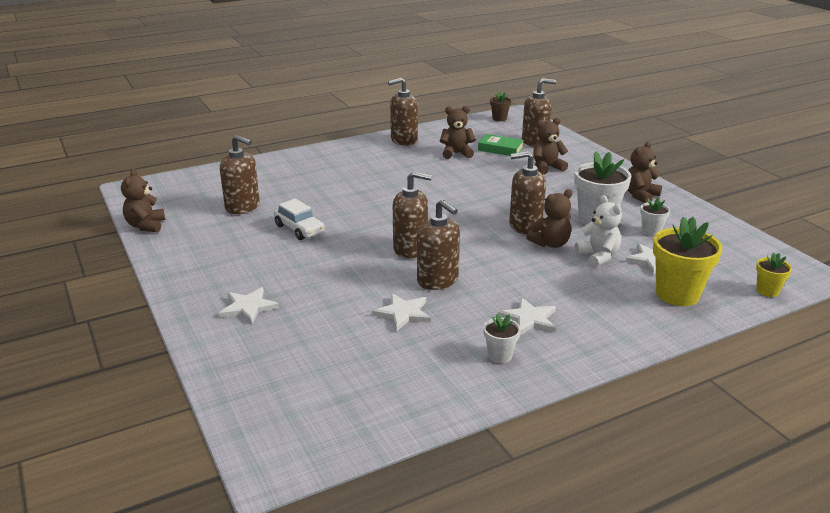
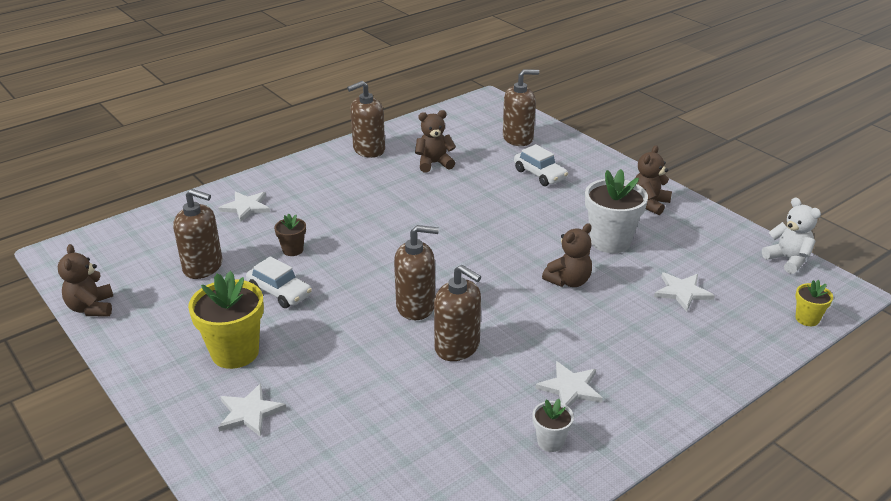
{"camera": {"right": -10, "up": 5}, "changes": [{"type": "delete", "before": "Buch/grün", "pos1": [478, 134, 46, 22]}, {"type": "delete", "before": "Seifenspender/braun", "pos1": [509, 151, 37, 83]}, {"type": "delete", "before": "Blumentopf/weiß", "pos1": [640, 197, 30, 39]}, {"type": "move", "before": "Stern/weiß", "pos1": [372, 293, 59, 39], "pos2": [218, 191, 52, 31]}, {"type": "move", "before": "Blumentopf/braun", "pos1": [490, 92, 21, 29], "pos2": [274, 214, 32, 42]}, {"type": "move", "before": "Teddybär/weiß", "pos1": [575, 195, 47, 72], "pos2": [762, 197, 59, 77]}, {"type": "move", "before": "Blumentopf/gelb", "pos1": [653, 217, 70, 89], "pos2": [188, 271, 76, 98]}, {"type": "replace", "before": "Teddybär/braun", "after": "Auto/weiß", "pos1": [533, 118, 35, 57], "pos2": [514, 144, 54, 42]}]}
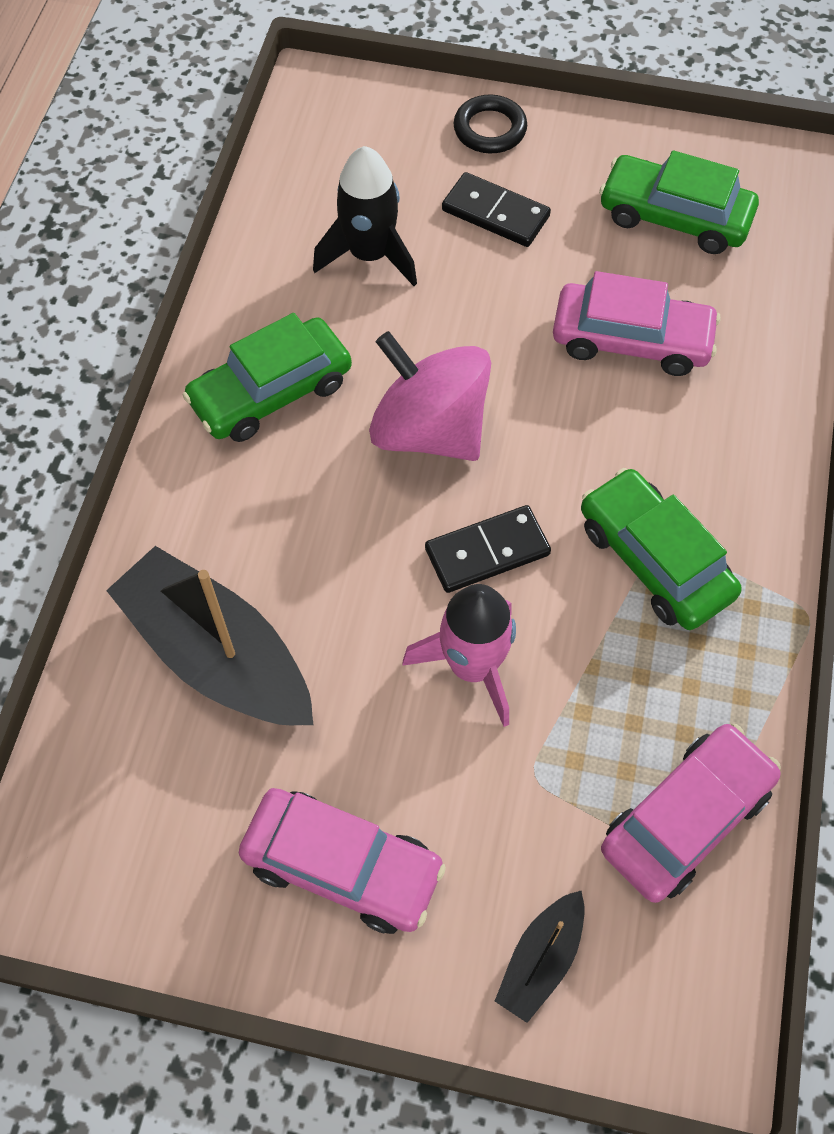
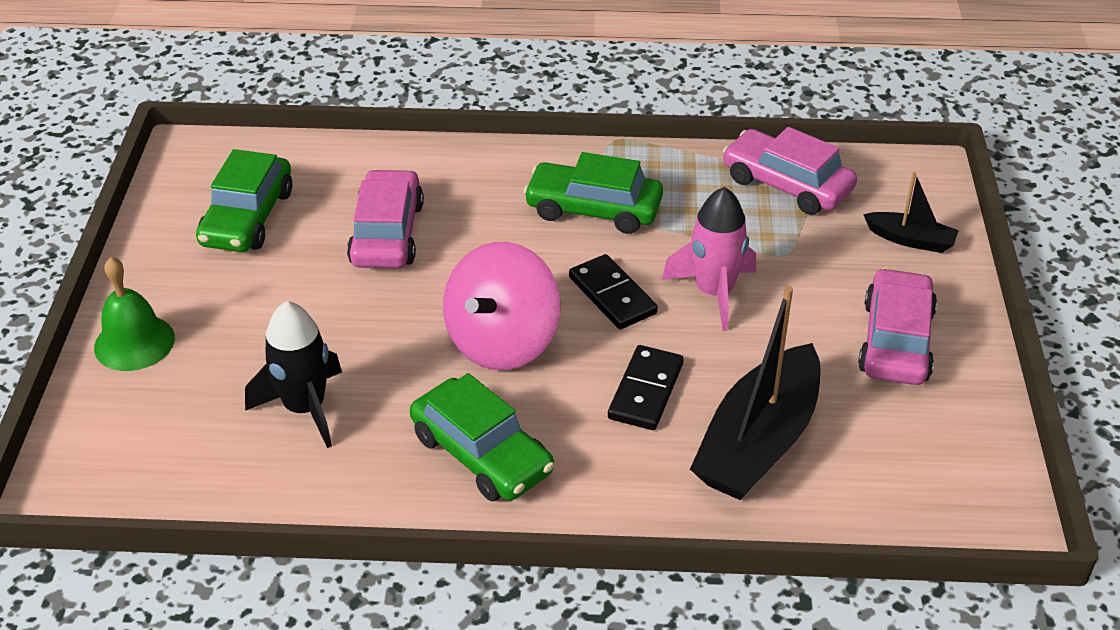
{"camera": {"right": -100, "up": -20}, "changes": [{"type": "move", "before": "Dominostein/schwarz", "pos1": [442, 172, 109, 75], "pos2": [608, 345, 76, 85]}, {"type": "replace", "before": "Ring/schwarz", "after": "Glocke/grün", "pos1": [454, 94, 73, 59], "pos2": [94, 257, 81, 114]}, {"type": "rotate", "before": "Auto/grün", "pos1": [581, 468, 160, 162], "pos2": [524, 152, 139, 82], "turn": 60}]}
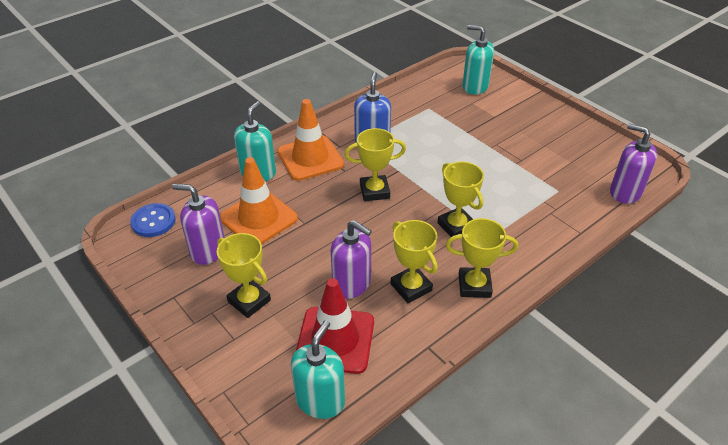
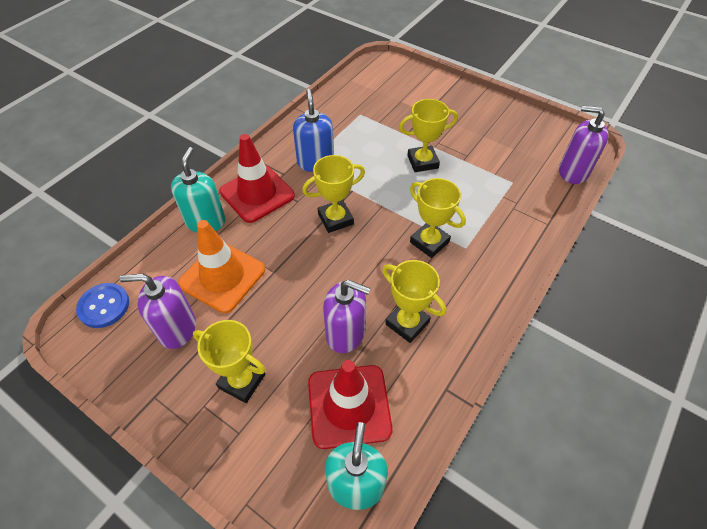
{"camera": {"right": -15, "up": 10}, "changes": [{"type": "delete", "before": "Seifenspender/türkis", "pos1": [462, 25, 32, 69]}, {"type": "move", "before": "Pokal/gelb", "pos1": [446, 218, 72, 80], "pos2": [399, 99, 59, 73]}, {"type": "recolor", "before": "Leitkegel/orange", "after": "Leitkegel/rot", "pos1": [278, 99, 66, 82], "pos2": [219, 134, 76, 89]}]}
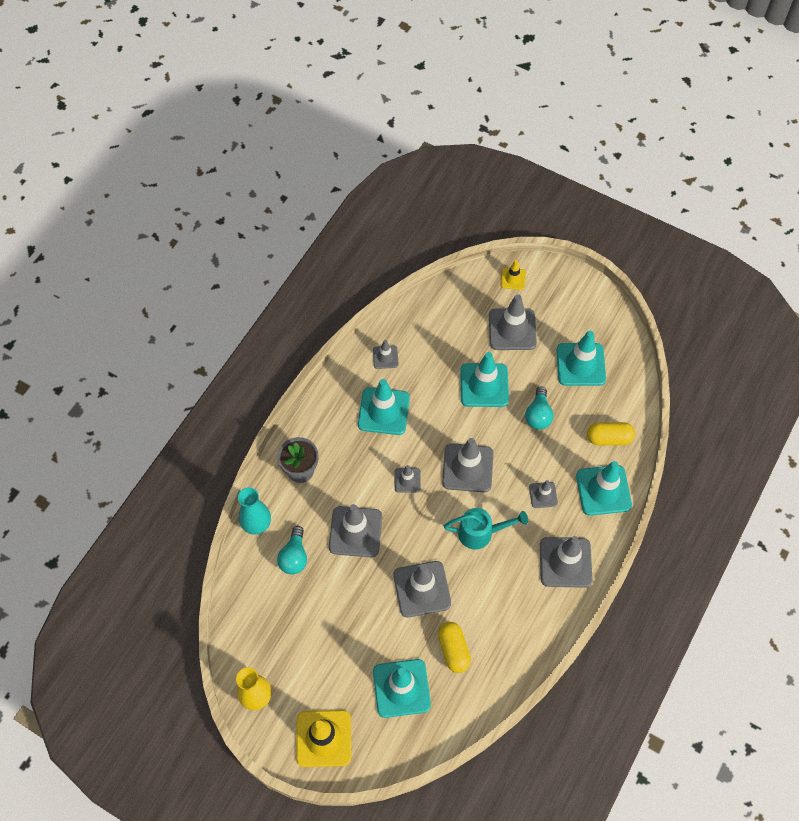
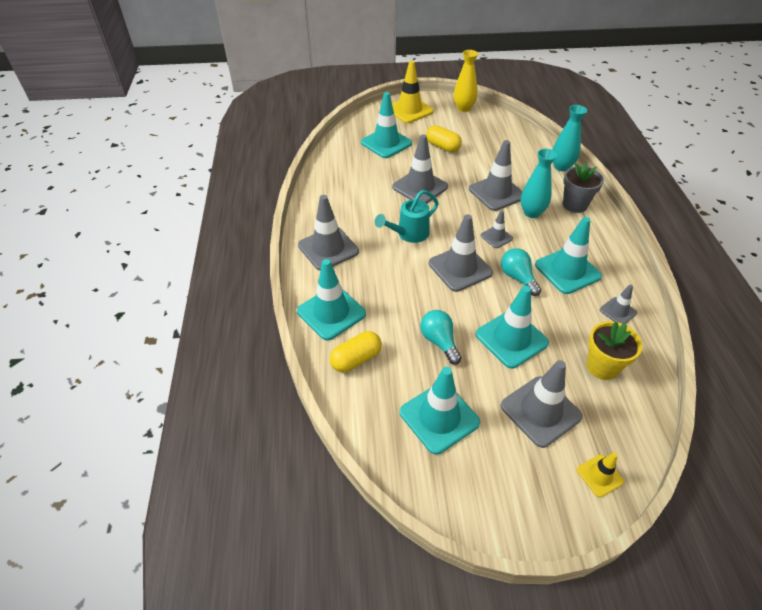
{"camera": {"right": 145, "up": -15}, "changes": [{"type": "delete", "before": "Leitkegel/grau", "pos1": [529, 480, 29, 28]}, {"type": "insert", "after": "Vase/türkis", "pos2": [521, 149, 36, 69]}, {"type": "insert", "after": "Blumentopf/gelb", "pos2": [586, 321, 56, 59]}, {"type": "move", "before": "Glühbirne/türkis", "pos1": [277, 526, 30, 49], "pos2": [501, 248, 40, 48]}, {"type": "move", "before": "Kapsel/gelb", "pos1": [438, 622, 33, 51], "pos2": [426, 125, 36, 27]}]}
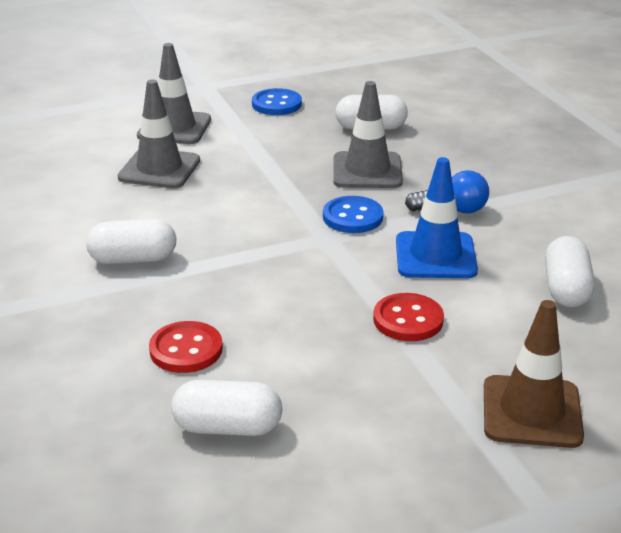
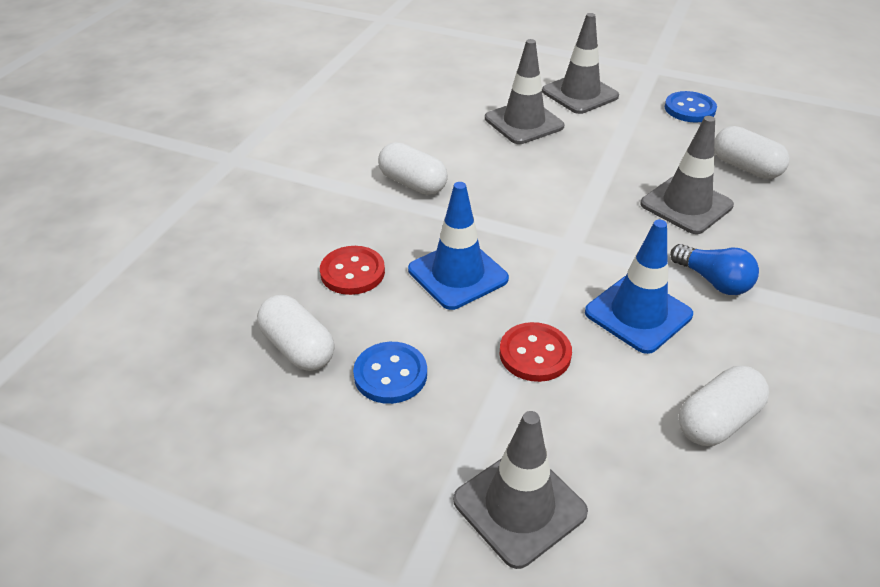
{"camera": {"right": 45, "up": 10}, "changes": [{"type": "insert", "after": "Leitkegel/blau", "pos2": [408, 182, 101, 128]}, {"type": "move", "before": "Knopf/blau", "pos1": [323, 196, 60, 37], "pos2": [353, 342, 74, 62]}, {"type": "recolor", "before": "Leitkegel/braun", "after": "Leitkegel/grau", "pos1": [484, 300, 100, 148], "pos2": [453, 411, 135, 158]}]}
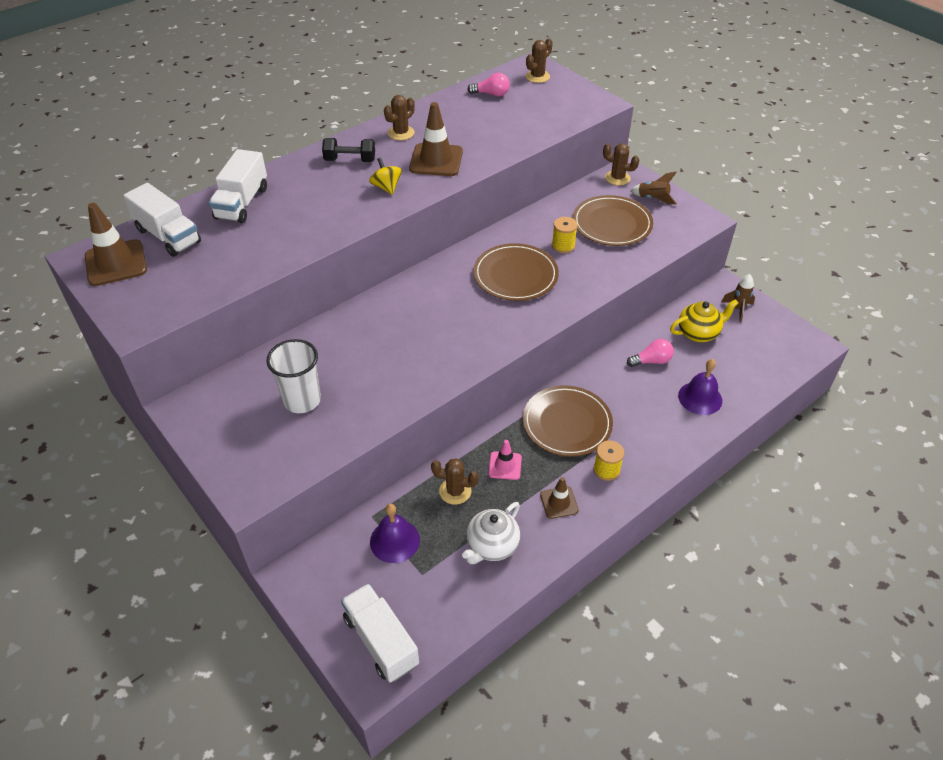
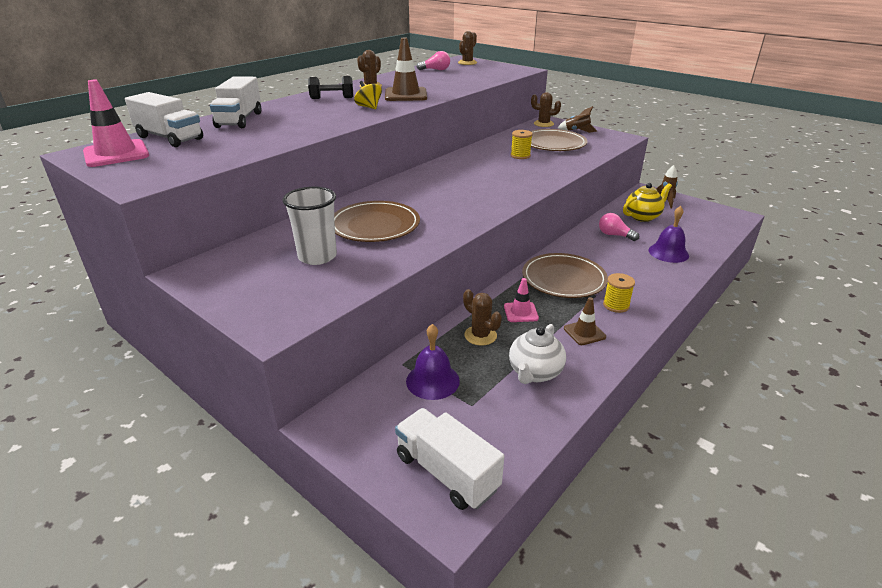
{"camera": {"right": -10, "up": -15}, "changes": [{"type": "move", "before": "Teller/braun", "pos1": [473, 243, 86, 58], "pos2": [334, 201, 86, 41]}, {"type": "recolor", "before": "Leitkegel/braun", "after": "Leitkegel/rosa", "pos1": [85, 203, 62, 83], "pos2": [83, 80, 66, 87]}, {"type": "rotate", "before": "Kaktus/braun", "pos1": [431, 459, 48, 46], "pos2": [463, 289, 39, 57], "turn": 45}, {"type": "rotate", "before": "Glühbirne/rosa", "pos1": [627, 339, 47, 28], "pos2": [599, 213, 40, 28], "turn": -120}]}
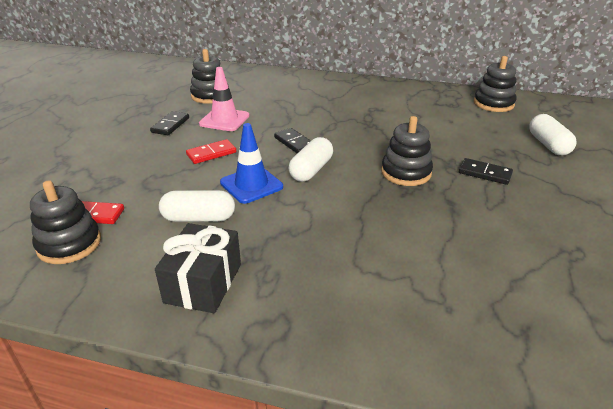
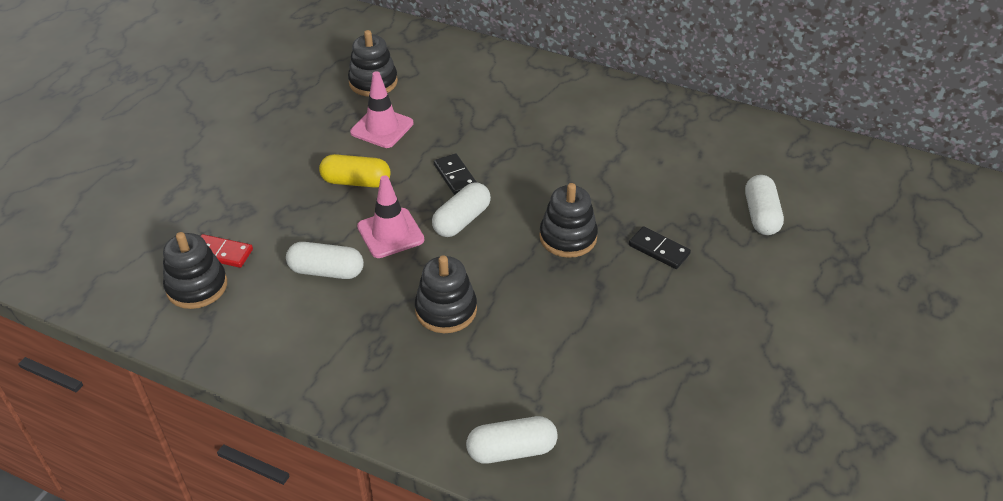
{"camera": {"right": 10, "up": 10}, "changes": [{"type": "delete", "before": "Dominostein/schwarz", "pos1": [150, 111, 39, 24]}, {"type": "delete", "before": "Geschenk/schwarz", "pos1": [155, 223, 86, 90]}, {"type": "insert", "after": "Kapsel/weiß", "pos2": [466, 416, 92, 48]}, {"type": "move", "before": "Stapelspielzeug/schwarz", "pos1": [474, 56, 43, 56], "pos2": [415, 255, 62, 78]}, {"type": "replace", "before": "Dominostein/rot", "after": "Kapsel/gelb", "pos1": [186, 139, 50, 25], "pos2": [319, 154, 72, 34]}, {"type": "recolor", "before": "Leitkegel/blau", "after": "Leitkegel/rosa", "pos1": [220, 123, 63, 81], "pos2": [357, 175, 67, 83]}]}
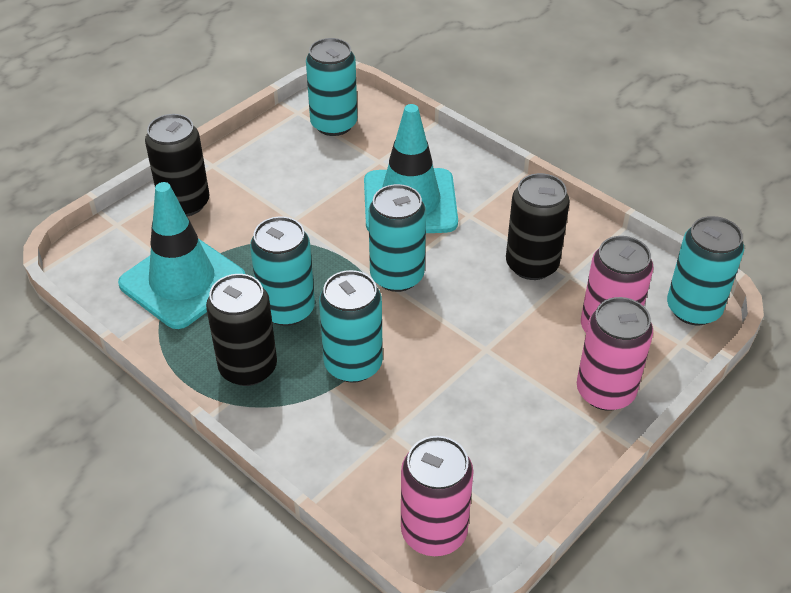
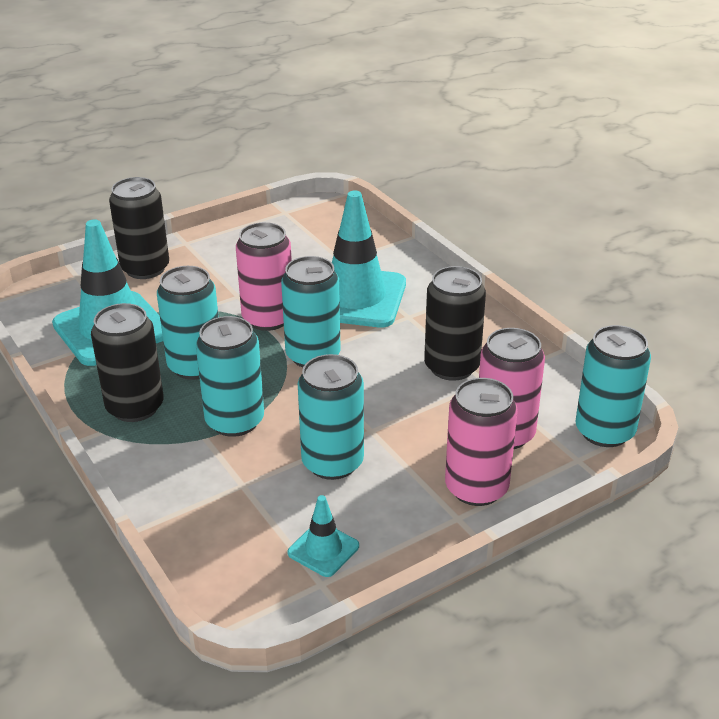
{"camera": {"right": 15, "up": -10}, "changes": [{"type": "insert", "after": "Leitkegel/türkis", "pos2": [287, 495, 72, 82]}, {"type": "move", "before": "Dose/türkis", "pos1": [306, 38, 51, 98], "pos2": [298, 354, 66, 126]}, {"type": "move", "before": "Dose/rosa", "pos1": [401, 436, 73, 120], "pos2": [236, 222, 56, 109]}]}
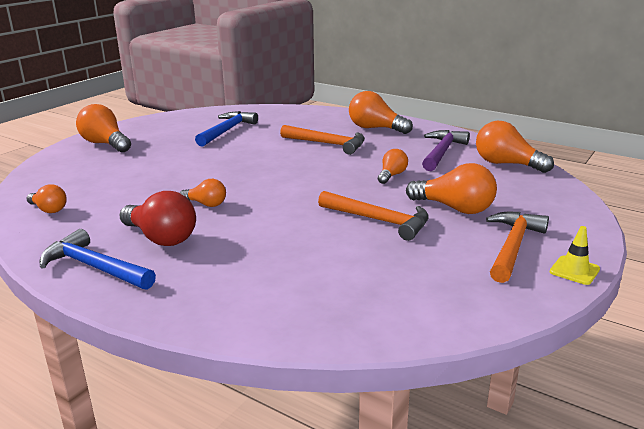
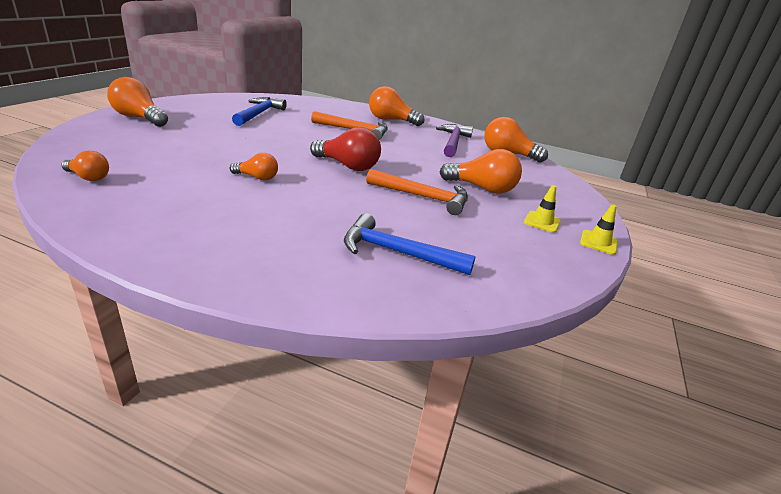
{"camera": {"right": -15, "up": 5}, "changes": [{"type": "delete", "before": "Glühbirne/orange", "pos1": [378, 149, 30, 35]}, {"type": "move", "before": "Hammer/blau", "pos1": [39, 229, 117, 61], "pos2": [344, 213, 131, 62]}, {"type": "move", "before": "Glühbirne/rot", "pos1": [119, 191, 77, 55], "pos2": [310, 127, 71, 44]}, {"type": "replace", "before": "Hammer/orange", "after": "Leitkegel/gelb", "pos1": [486, 212, 63, 71], "pos2": [524, 185, 37, 48]}]}
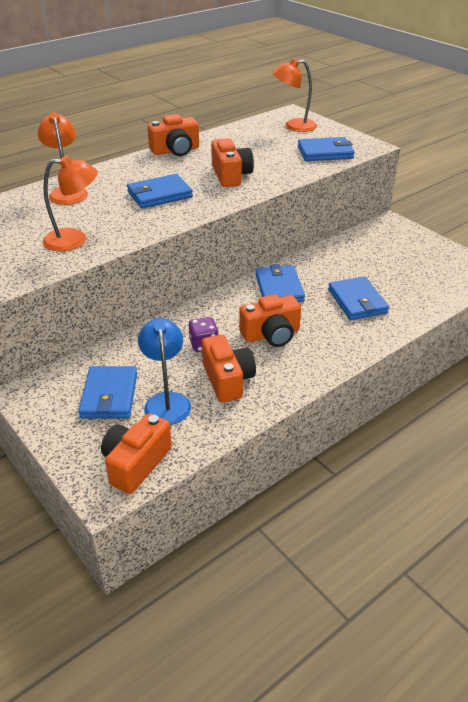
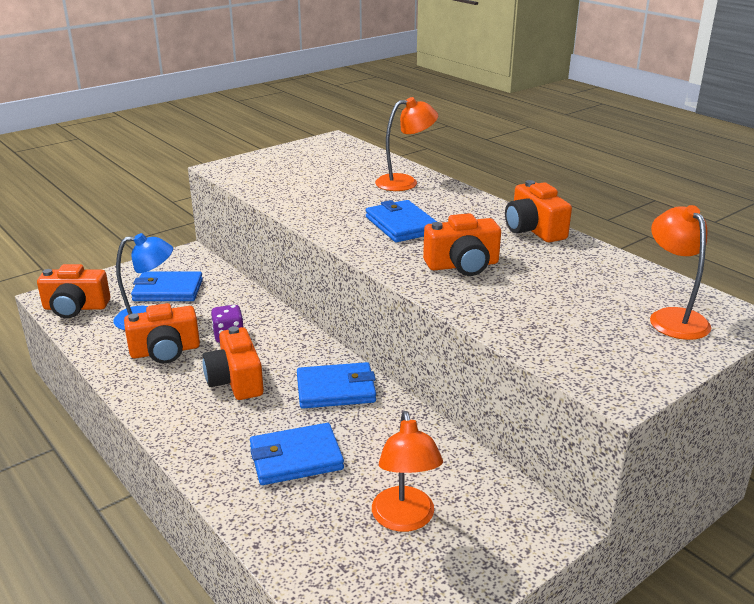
{"camera": {"right": 90, "up": -10}, "changes": [{"type": "delete", "before": "Geldbörse/blau", "pos1": [298, 137, 57, 24]}, {"type": "move", "before": "Lampe/orange", "pos1": [43, 156, 55, 95], "pos2": [372, 411, 71, 121]}, {"type": "rotate", "before": "Kamera/orange", "pos1": [101, 413, 71, 81], "pos2": [37, 264, 73, 54], "turn": 150}]}
